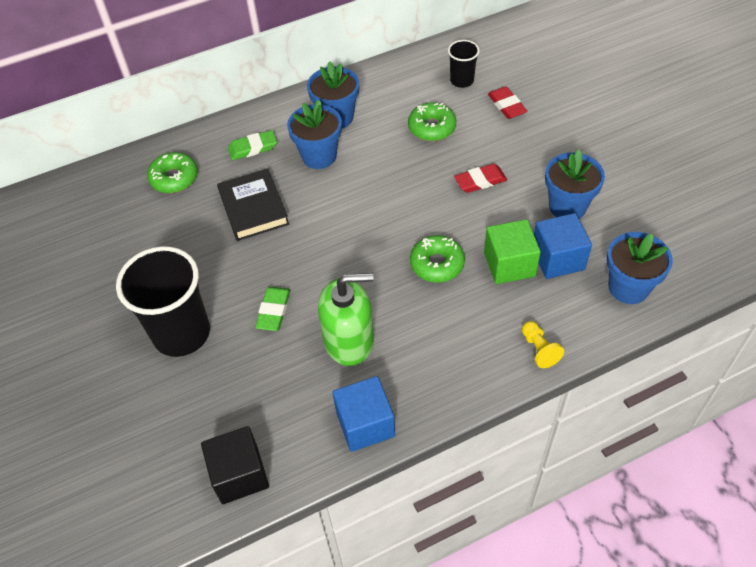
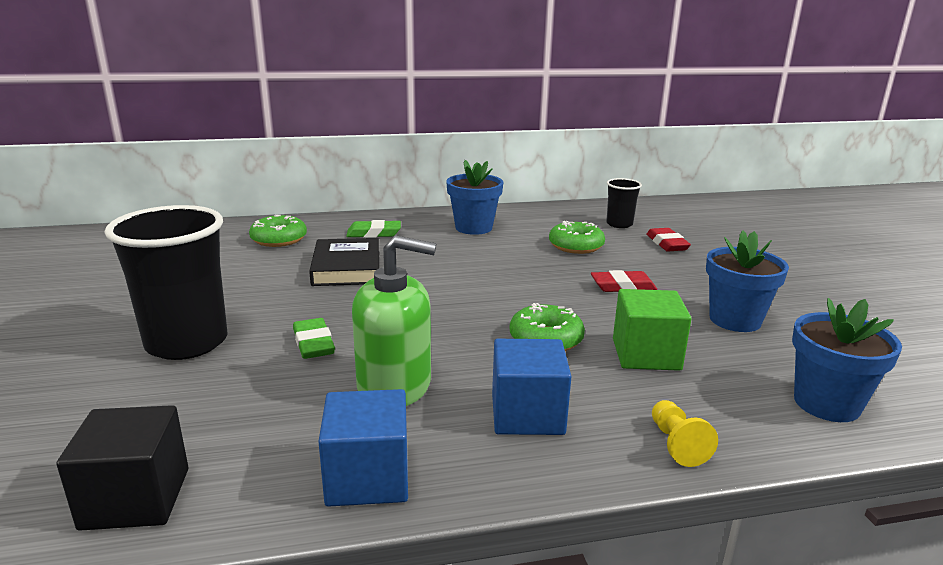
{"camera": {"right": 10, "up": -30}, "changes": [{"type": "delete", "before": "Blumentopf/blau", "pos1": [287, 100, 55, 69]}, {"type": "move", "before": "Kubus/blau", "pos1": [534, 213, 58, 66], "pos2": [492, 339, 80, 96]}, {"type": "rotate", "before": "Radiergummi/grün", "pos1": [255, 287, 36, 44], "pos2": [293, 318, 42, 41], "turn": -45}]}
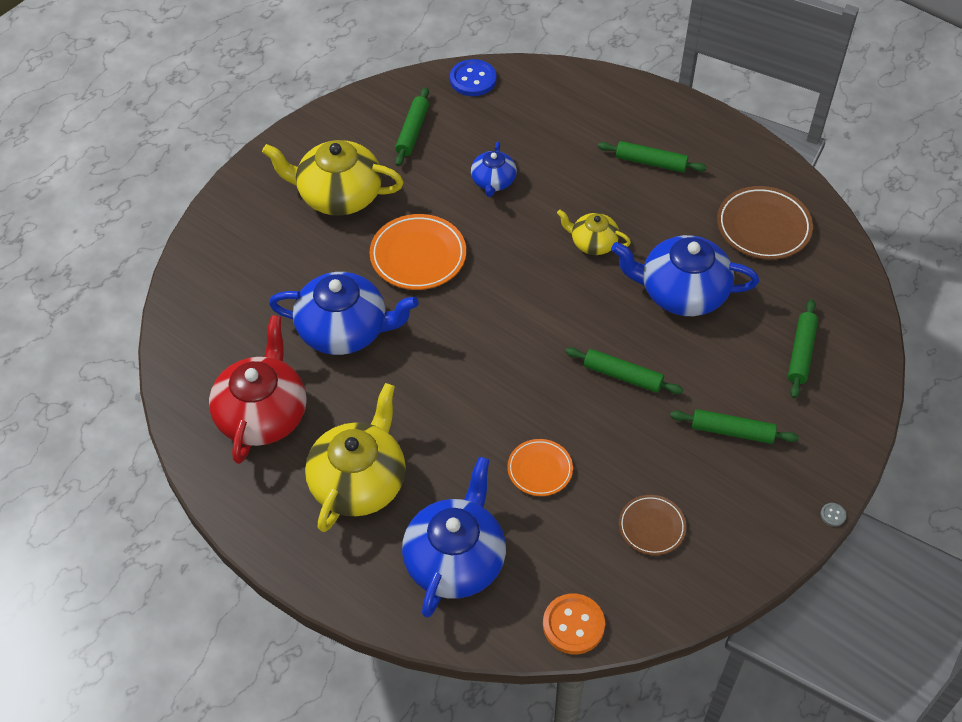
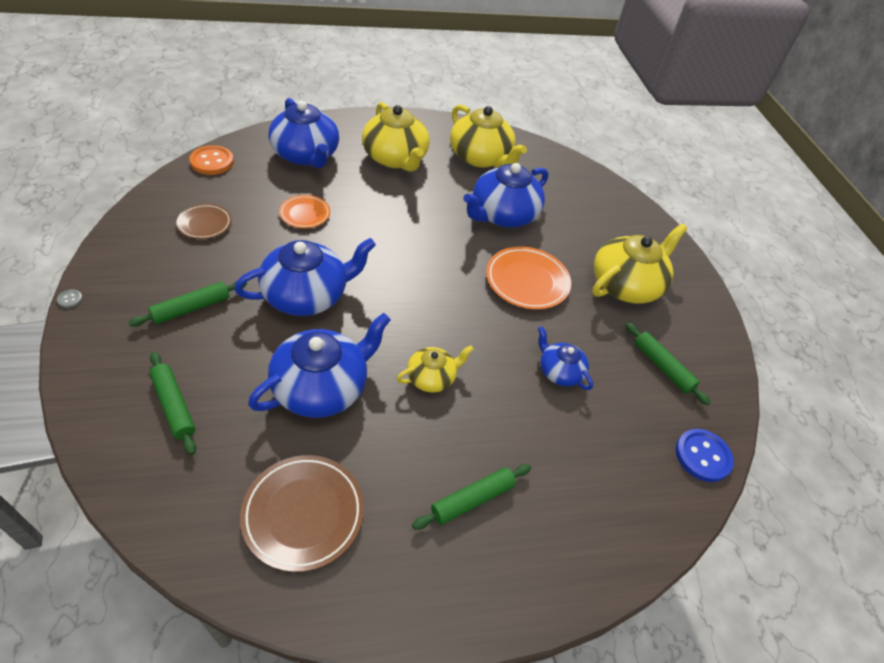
{"camera": {"right": 125, "up": -5}, "changes": [{"type": "replace", "before": "Nudelholz/grün", "after": "Teekanne/blau", "pos1": [565, 347, 119, 47], "pos2": [234, 238, 142, 78]}, {"type": "recolor", "before": "Teekanne/rot", "after": "Teekanne/gelb", "pos1": [209, 315, 98, 149], "pos2": [450, 105, 77, 63]}]}
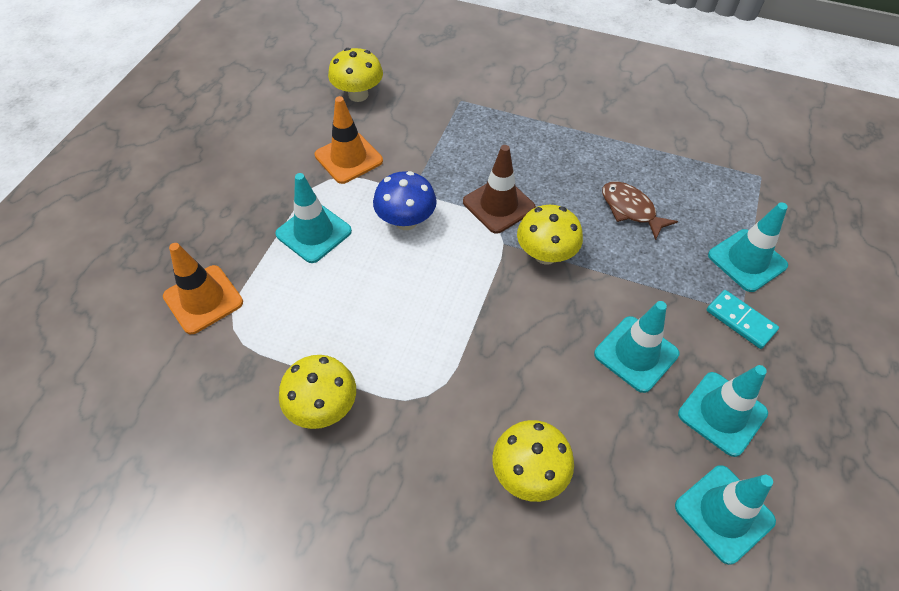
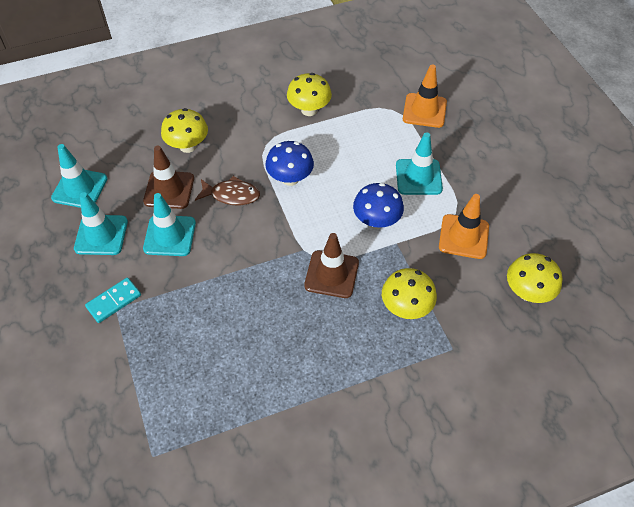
{"camera": {"right": 140, "up": 0}, "changes": [{"type": "delete", "before": "Leitkegel/türkis", "pos1": [708, 202, 80, 90]}, {"type": "insert", "after": "Leitkegel/braun", "pos2": [143, 146, 51, 63]}, {"type": "insert", "after": "Pilz/blau", "pos2": [265, 141, 49, 45]}, {"type": "move", "before": "Pilz/gelb", "pos1": [517, 205, 66, 60], "pos2": [382, 268, 55, 51]}, {"type": "move", "before": "Fisch/braun", "pos1": [602, 181, 76, 59], "pos2": [195, 176, 65, 29]}, {"type": "rotate", "before": "Dominostein/türkis", "pos1": [706, 290, 73, 59], "pos2": [85, 277, 56, 46], "turn": -45}]}
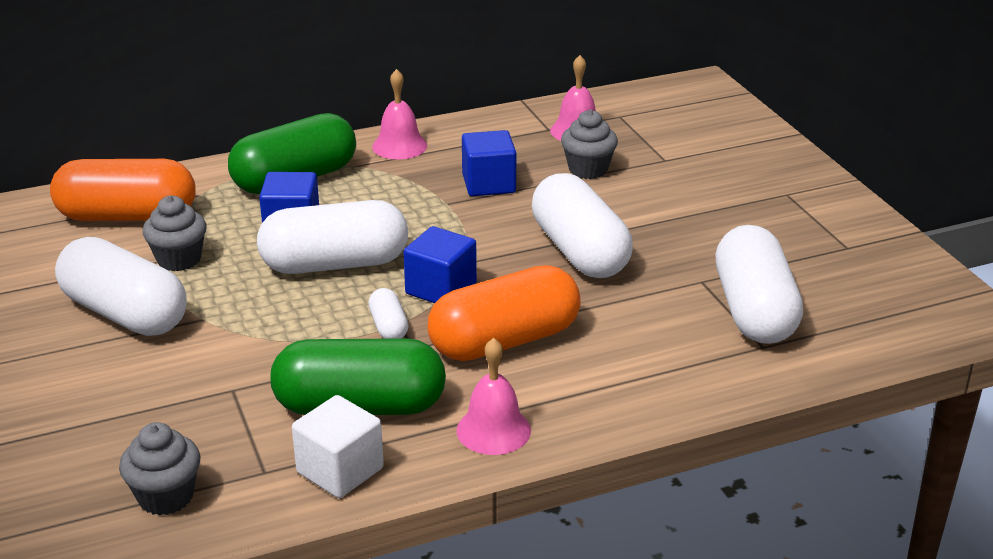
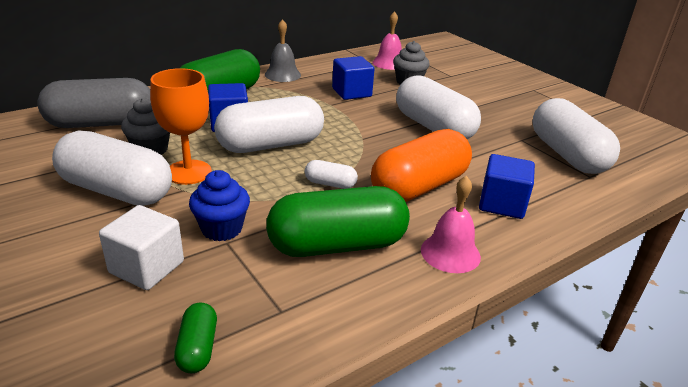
{"camera": {"right": -15, "up": 0}, "changes": [{"type": "insert", "after": "Kelch/orange", "pos2": [150, 68, 62, 117]}, {"type": "insert", "after": "Muffin/blau", "pos2": [189, 170, 61, 71]}, {"type": "move", "before": "Kubus/weiß", "pos1": [292, 395, 92, 103], "pos2": [99, 205, 85, 85]}, {"type": "move", "before": "Kubus/blau", "pos1": [403, 226, 74, 77], "pos2": [479, 154, 56, 65]}, {"type": "replace", "before": "Muffin/grau", "after": "Kapsel/grün", "pos1": [119, 422, 81, 94], "pos2": [174, 302, 43, 72]}, {"type": "recolor", "before": "Kapsel/orange", "after": "Kapsel/grau", "pos1": [50, 159, 146, 62], "pos2": [37, 78, 113, 50]}, {"type": "recolor", "before": "Glocke/rosa", "after": "Glocke/grau", "pos1": [372, 69, 55, 91], "pos2": [265, 19, 36, 63]}, {"type": "rotate", "before": "Kapsel/weiß", "pos1": [368, 288, 40, 51], "pos2": [305, 160, 53, 29], "turn": -45}]}
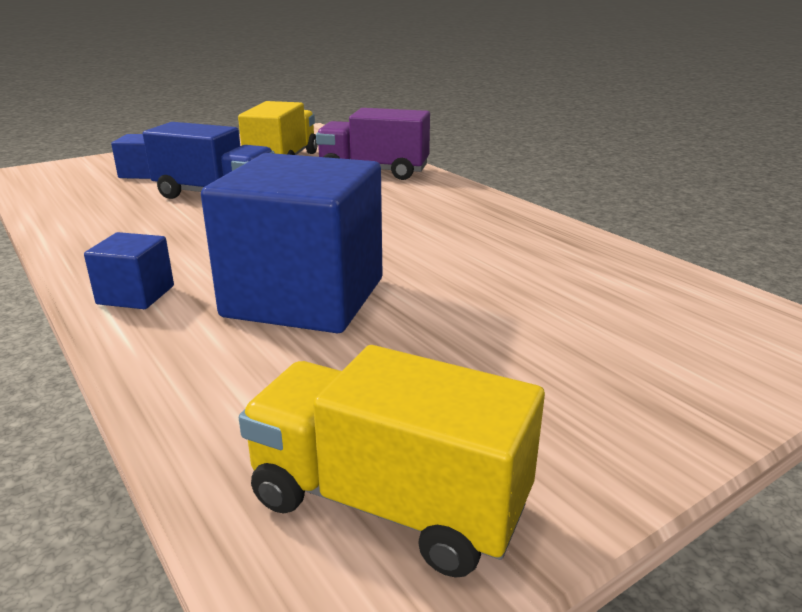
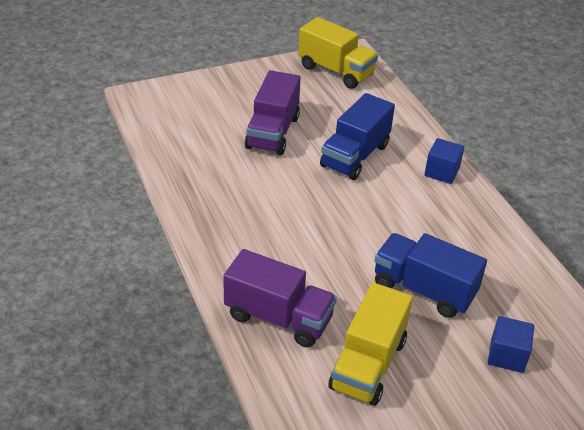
{"camera": {"right": -170, "up": 15}, "changes": [{"type": "insert", "after": "Lastwagen/lila", "pos2": [245, 70, 56, 85]}, {"type": "replace", "before": "Kubus/blau", "after": "Lastwagen/blau", "pos1": [201, 153, 181, 180], "pos2": [320, 93, 75, 87]}]}
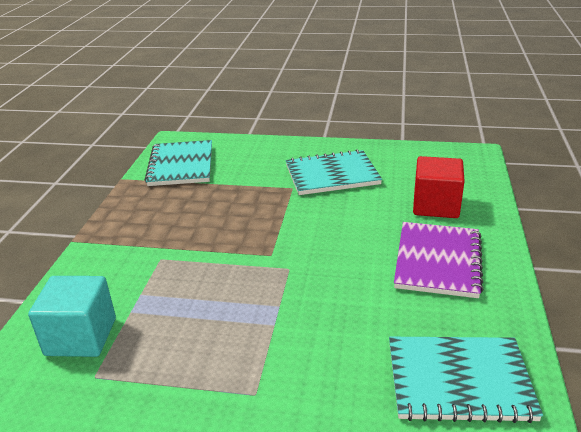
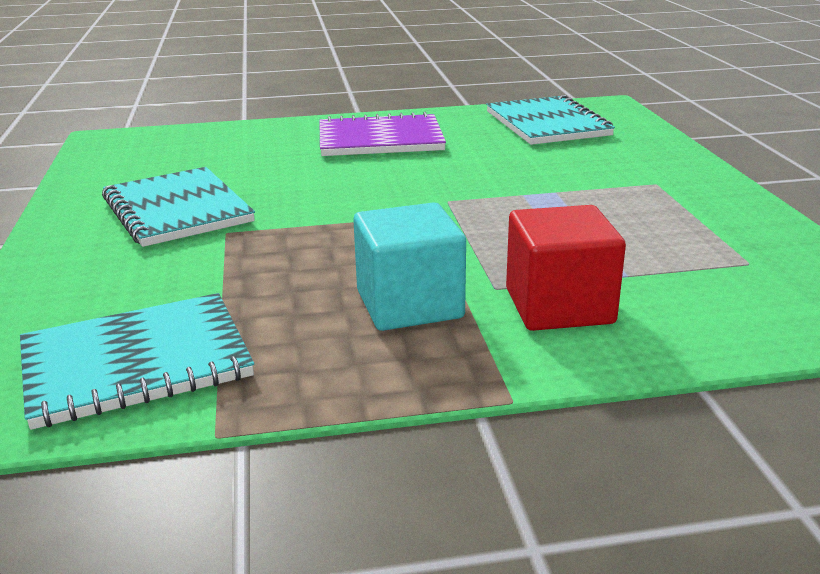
{"camera": {"right": -110, "up": -5}, "changes": [{"type": "move", "before": "Kubus/türkis", "pos1": [28, 276, 88, 81], "pos2": [353, 202, 113, 129]}, {"type": "move", "before": "Kubus/rot", "pos1": [413, 156, 52, 62], "pos2": [506, 205, 120, 126]}]}
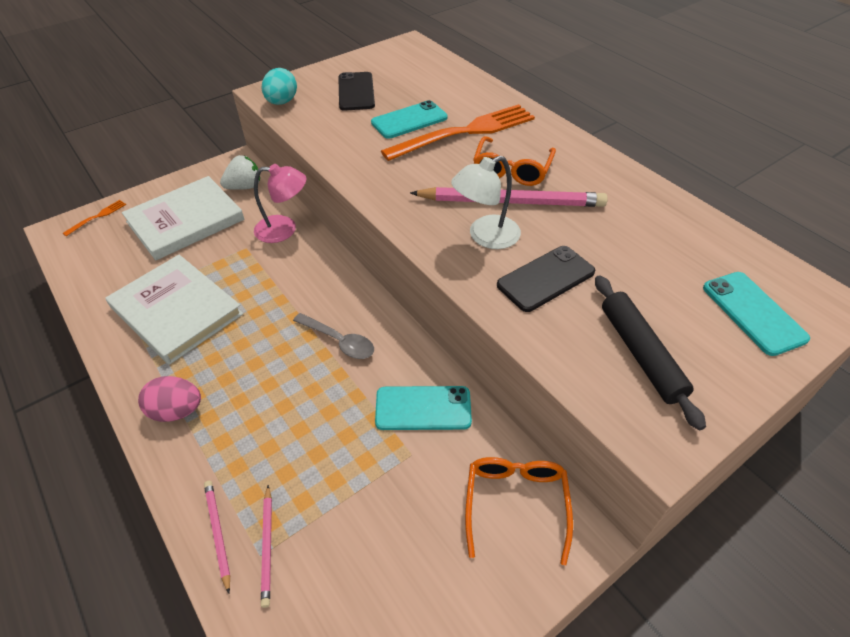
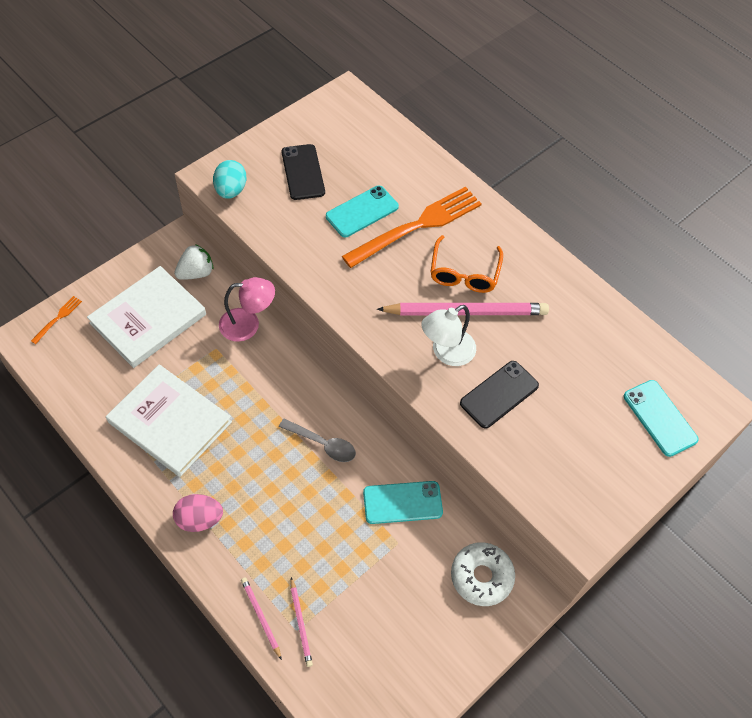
{"camera": {"right": -10, "up": 10}, "changes": [{"type": "delete", "before": "Nudelholz/schwarz", "pos1": [595, 275, 111, 155]}, {"type": "replace", "before": "Brille/orange", "after": "Donut/weiß", "pos1": [465, 457, 108, 109], "pos2": [451, 542, 64, 64]}]}
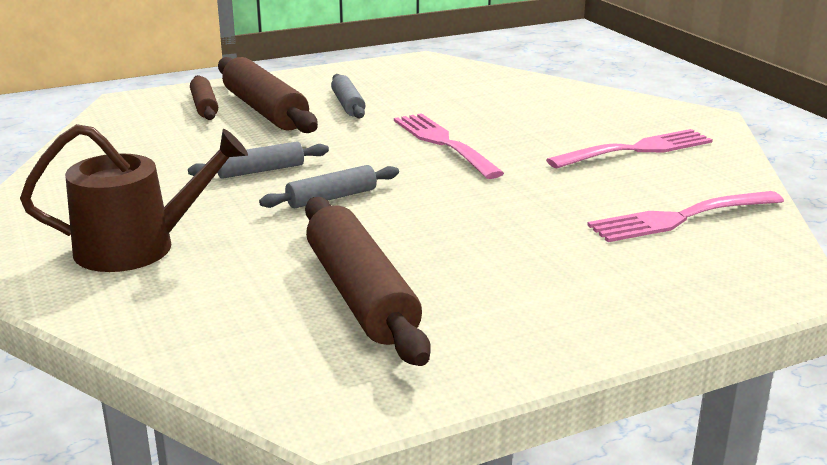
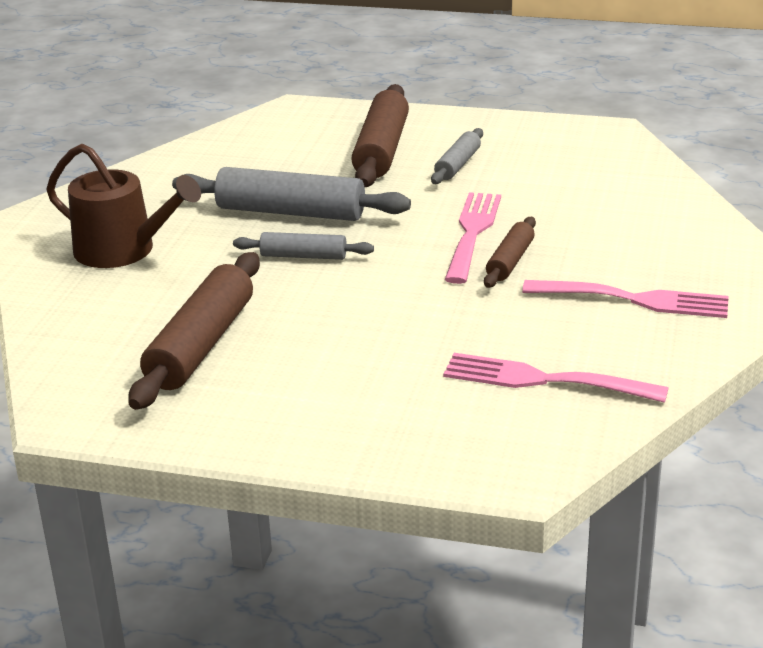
{"camera": {"right": 40, "up": 5}, "changes": [{"type": "move", "before": "Nudelholz/braun", "pos1": [190, 75, 28, 45], "pos2": [484, 217, 52, 71]}, {"type": "resize", "before": "Nudelholz/grau", "pos1": [188, 141, 141, 38], "pos2": [172, 167, 239, 54], "scale": 1.83}]}
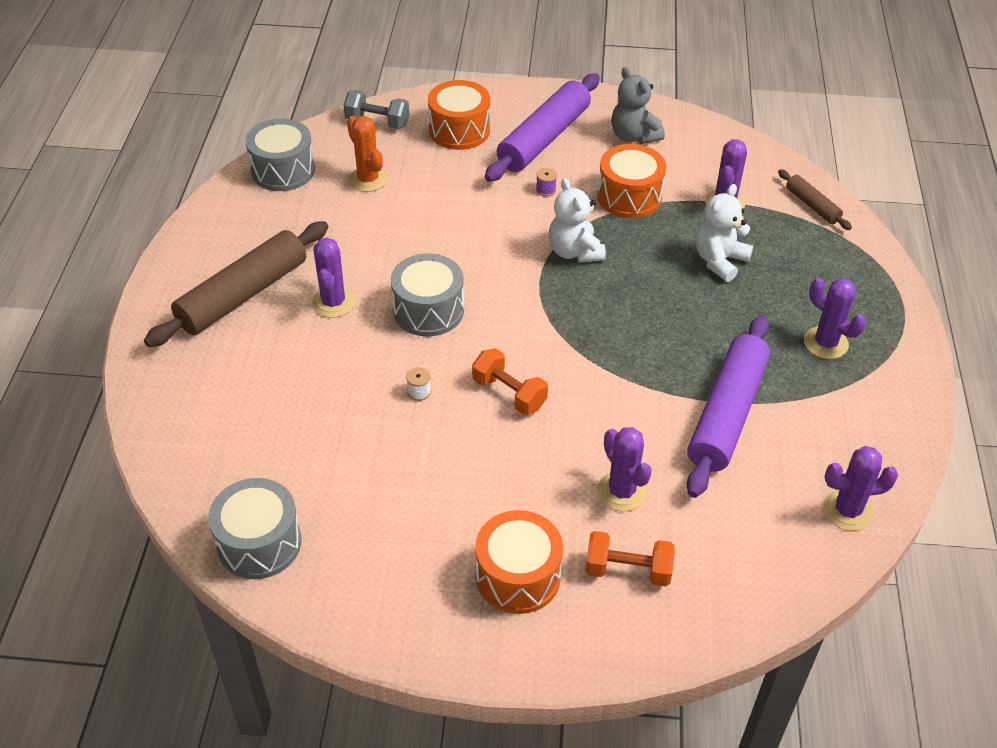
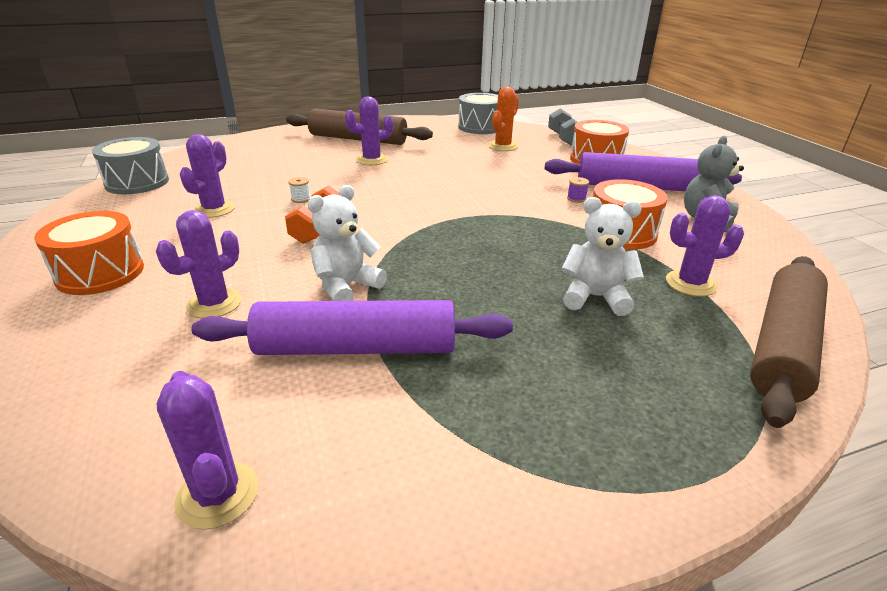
{"camera": {"right": 65, "up": -15}, "changes": [{"type": "delete", "before": "Trommel/grau", "pos1": [391, 253, 73, 83]}, {"type": "delete", "before": "Hantel/orange", "pos1": [585, 531, 90, 56]}, {"type": "move", "before": "Teddybär/weiß", "pos1": [549, 178, 57, 84], "pos2": [307, 185, 80, 116]}, {"type": "move", "before": "Kaktus/lila", "pos1": [804, 278, 62, 81], "pos2": [180, 134, 55, 84]}, {"type": "resize", "before": "Nudelholz/braun", "pos1": [778, 169, 74, 61], "pos2": [750, 256, 78, 172], "scale": 2.04}]}
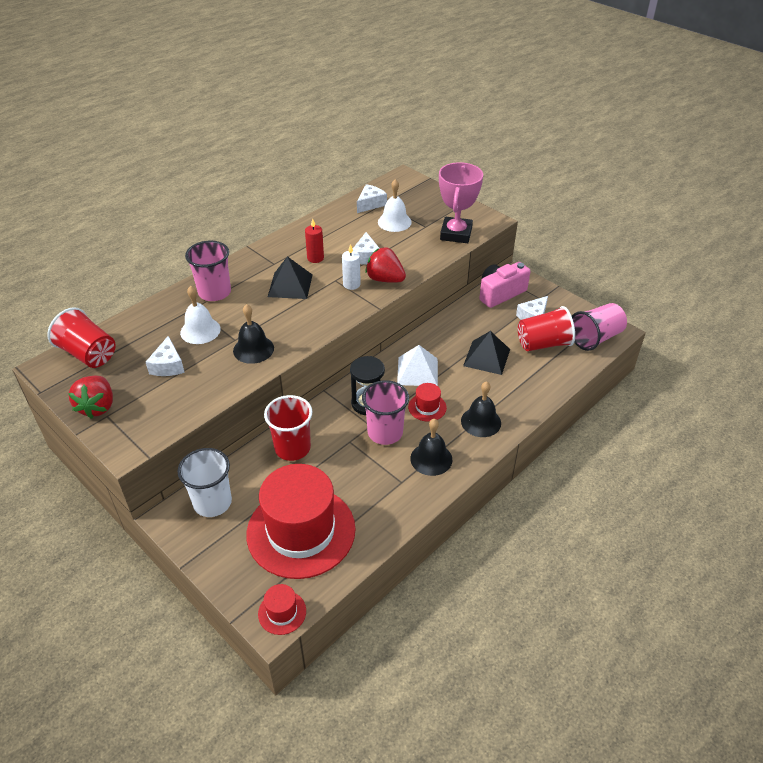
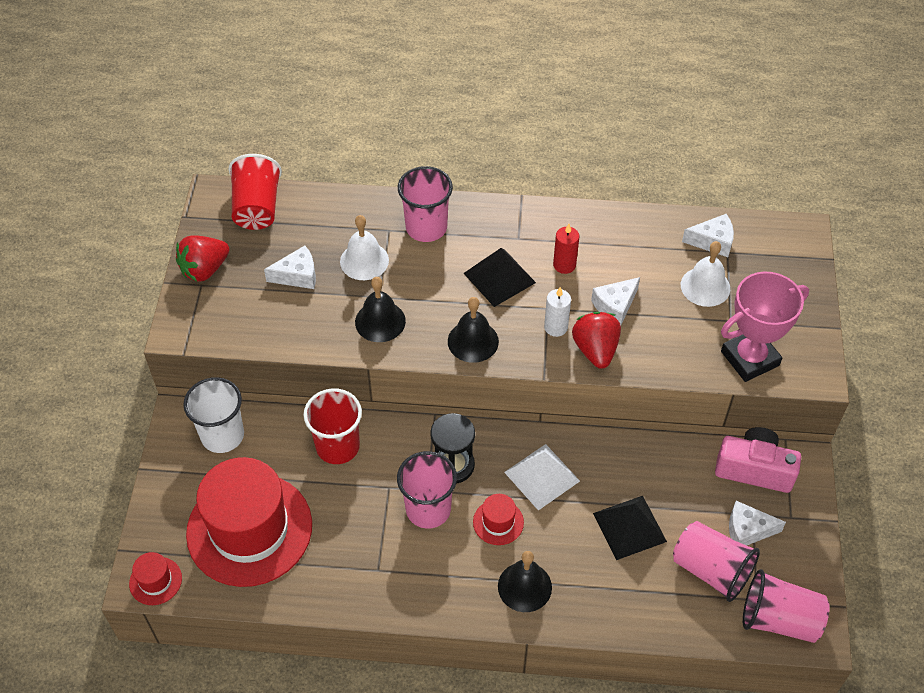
{"camera": {"right": 50, "up": 10}, "changes": [{"type": "move", "before": "Glocke/schwarz", "pos1": [410, 419, 43, 57], "pos2": [448, 297, 51, 66]}, {"type": "recolor", "before": "Becher/rot", "after": "Becher/rosa", "pos1": [518, 306, 57, 45], "pos2": [673, 521, 87, 81]}, {"type": "rotate", "before": "Käse/weiß", "pos1": [146, 336, 39, 40], "pos2": [264, 246, 52, 43], "turn": -150}]}
